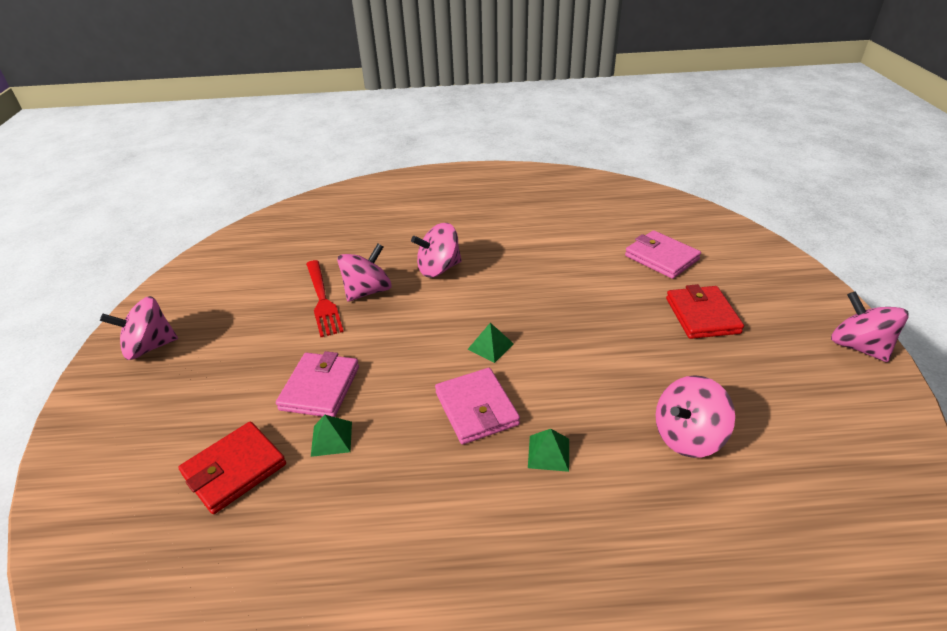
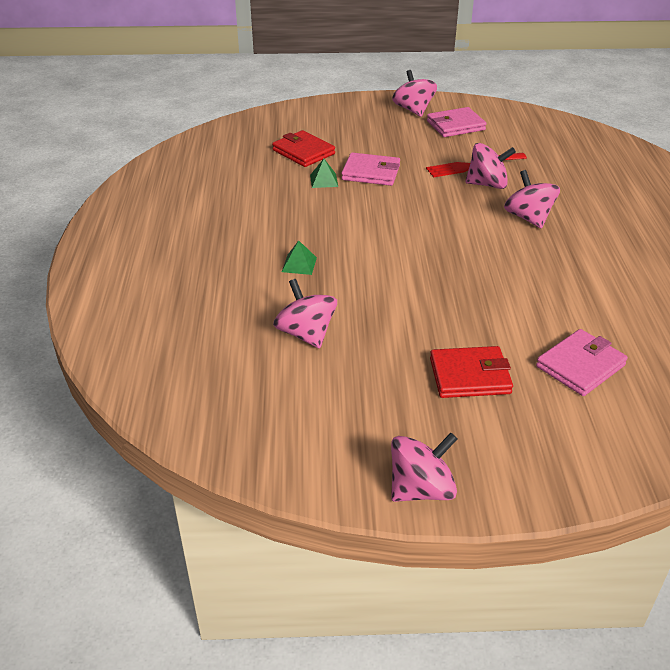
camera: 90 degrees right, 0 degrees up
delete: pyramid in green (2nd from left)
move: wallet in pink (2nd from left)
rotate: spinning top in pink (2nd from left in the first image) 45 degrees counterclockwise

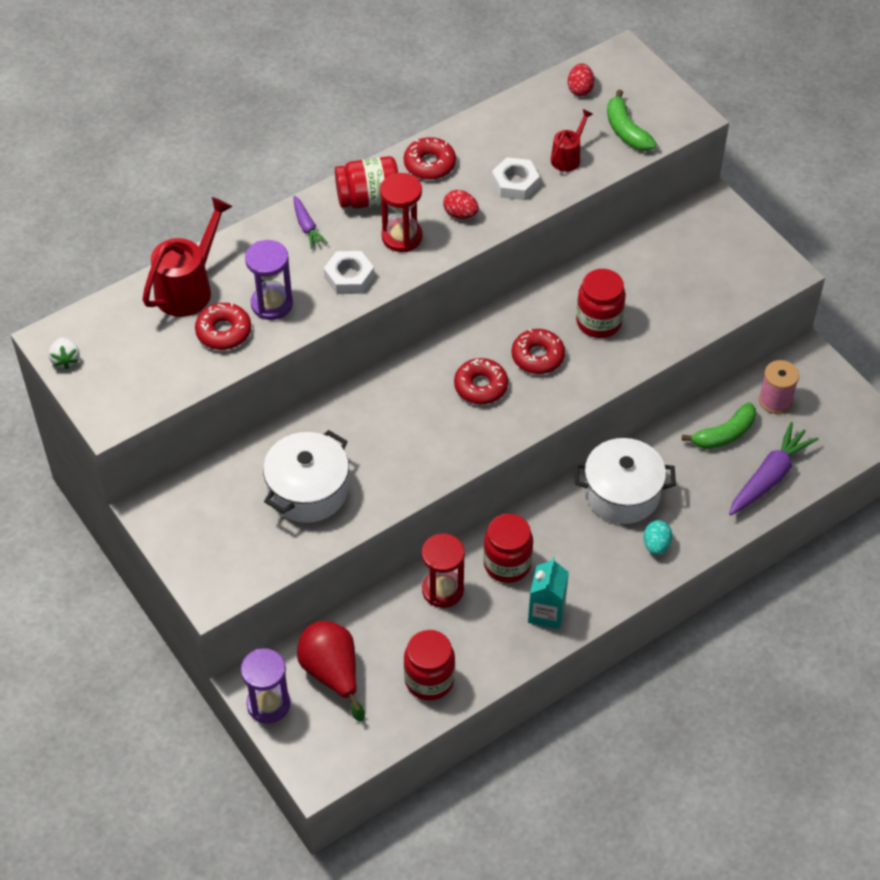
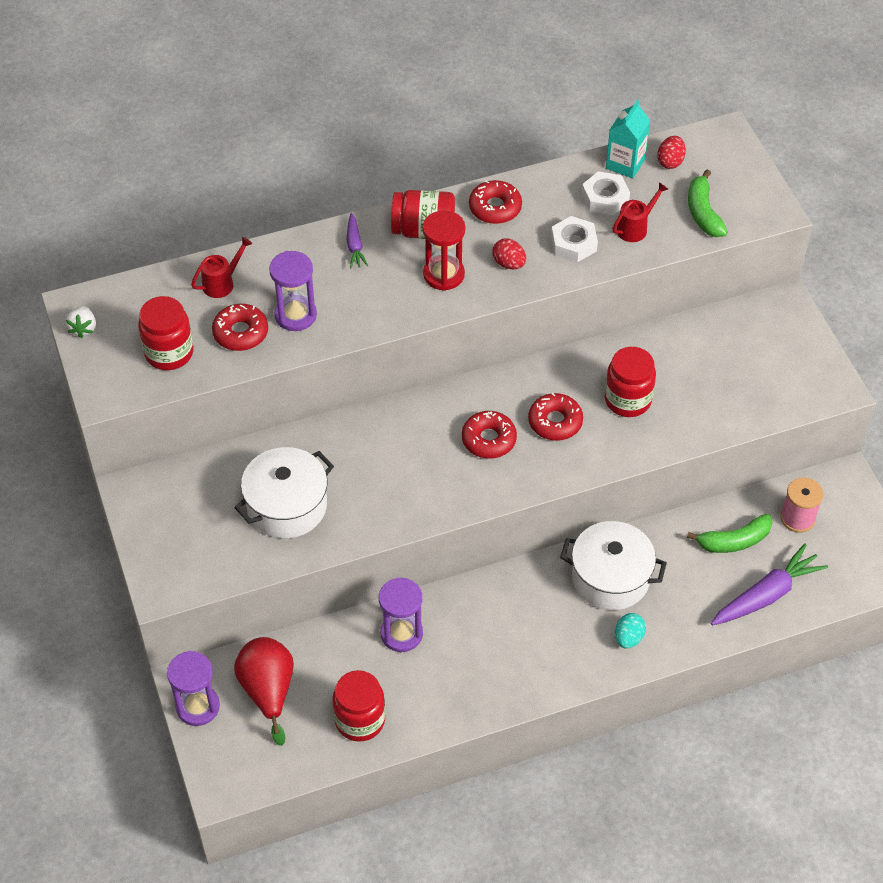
camera: 15 degrees right, 0 degrees up
move: nut in white (1st from left in the first image) to nut in white (2nd from left); jar in red (3rd from left in the first image) to jar in red (1st from left); carton in turquoise
recolor: hourglass in red (2nd from left) to hourglass in purple (3rd from left)
resize: watering can in red (1st from left) x0.55

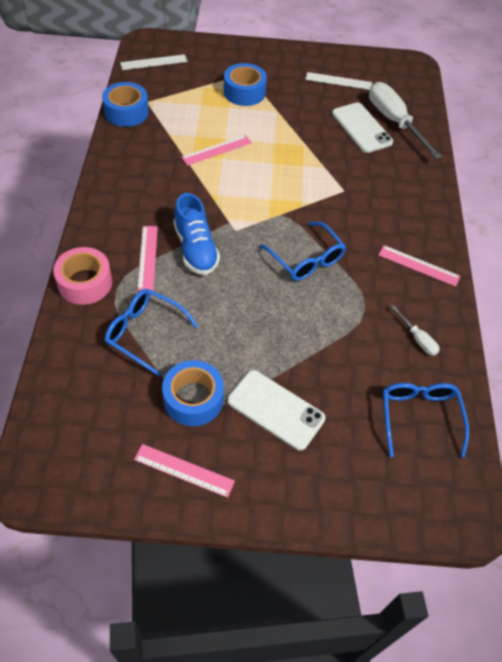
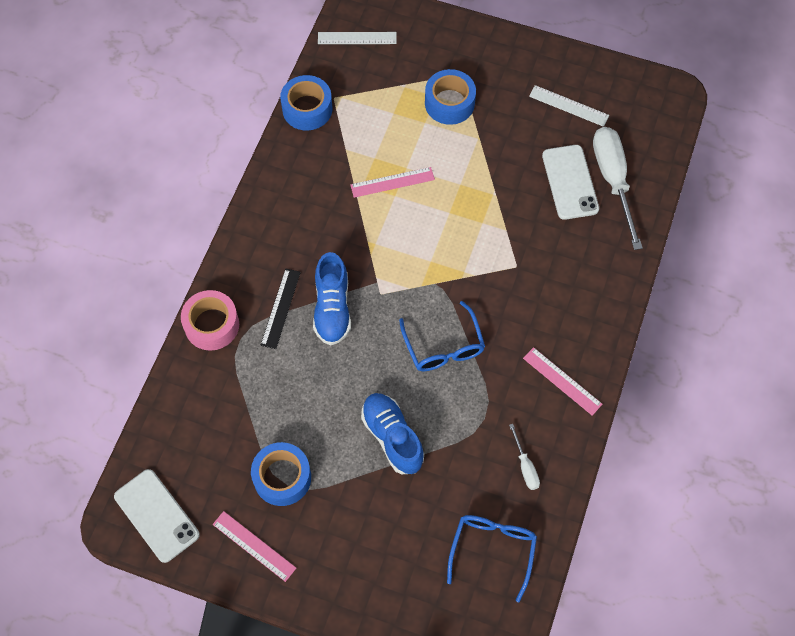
camera: 20 degrees right, 10 degrees up
delete: glasses in blue (1st from left)
insert: shoe in blue (2nd from left)
move: phone in white (1st from left)
recolor: ruler in pink (1st from left) to ruler in black

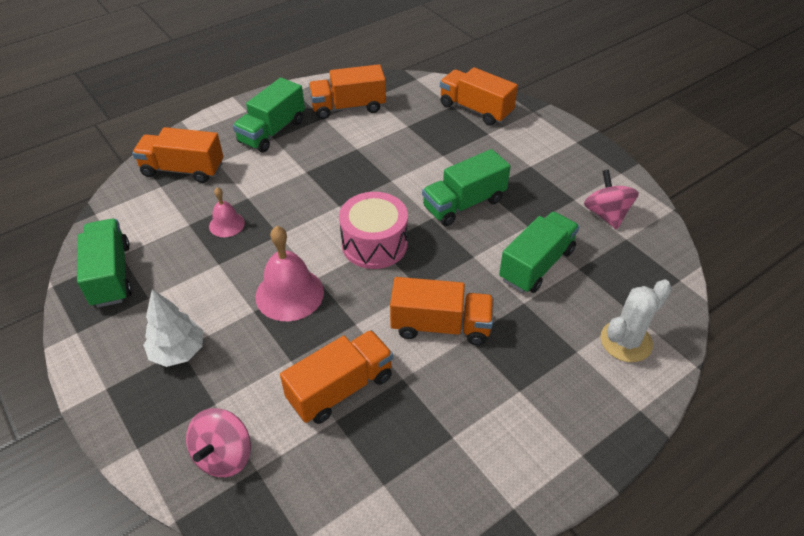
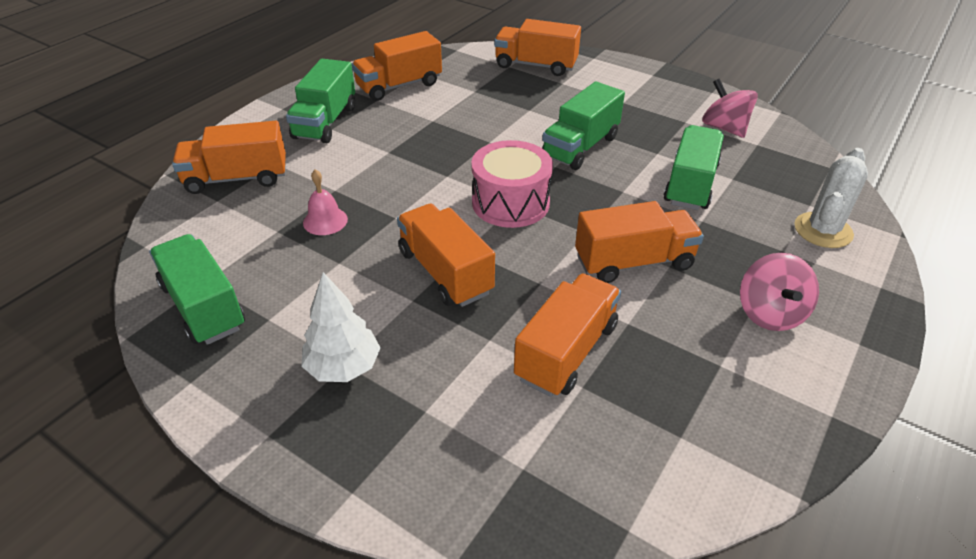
camera: 20 degrees left, 5 degrees down
move: spinning top in pink (1st from left in the first image) to spinning top in pink (2nd from left)
replace: bell in pink (2nd from left) to truck in orange (3rd from left)

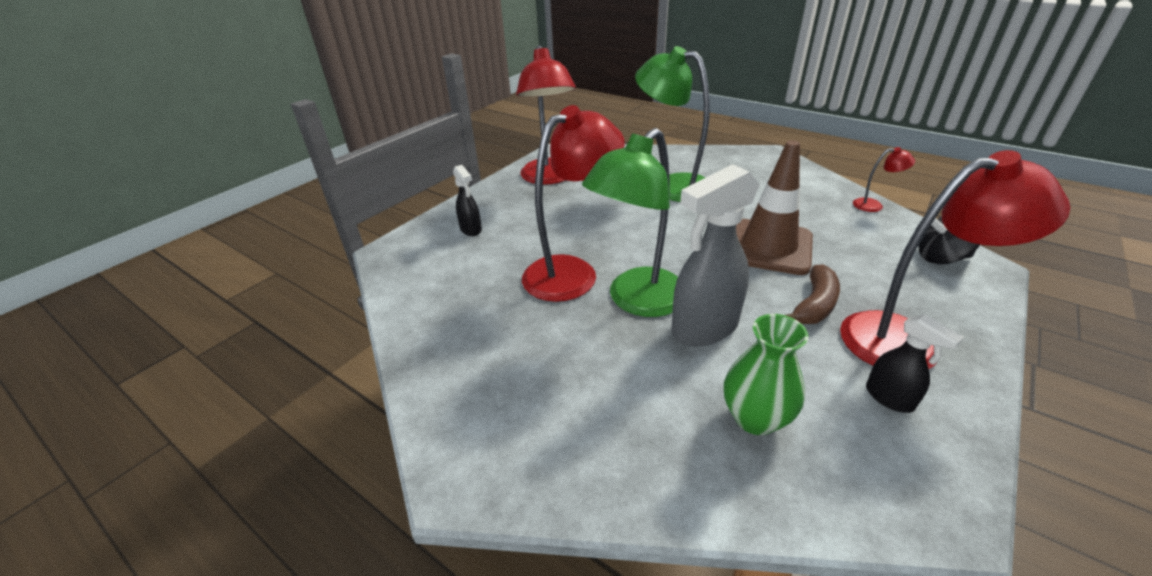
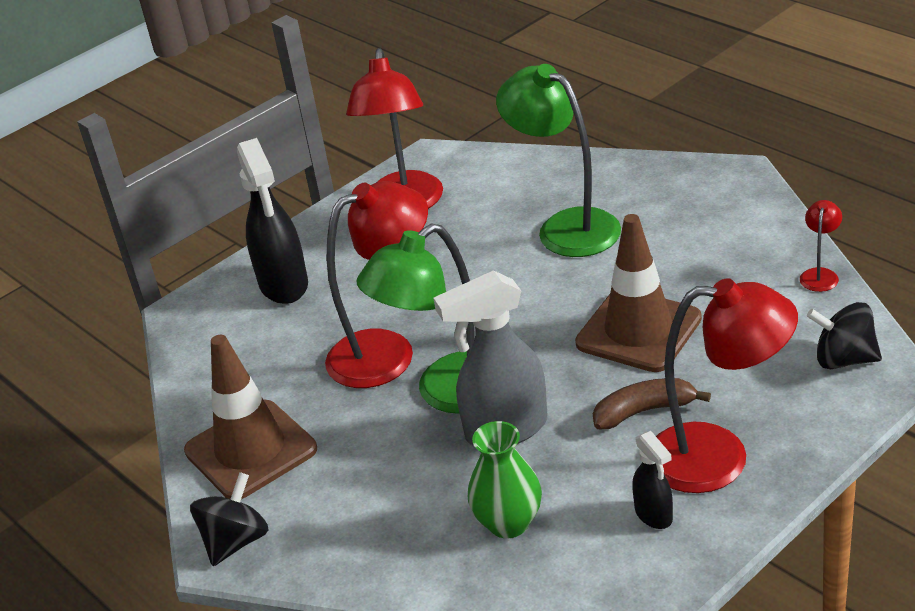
camera: 15 degrees right, 0 degrees up
insert: traffic cone in brown (1st from left); spinning top in black (1st from left)
rotate: banana in brown 150 degrees counterclockwise; lamp in red (3rd from left in the first image) 90 degrees counterclockwise
resize: spray bottle in black (1st from left) x1.93

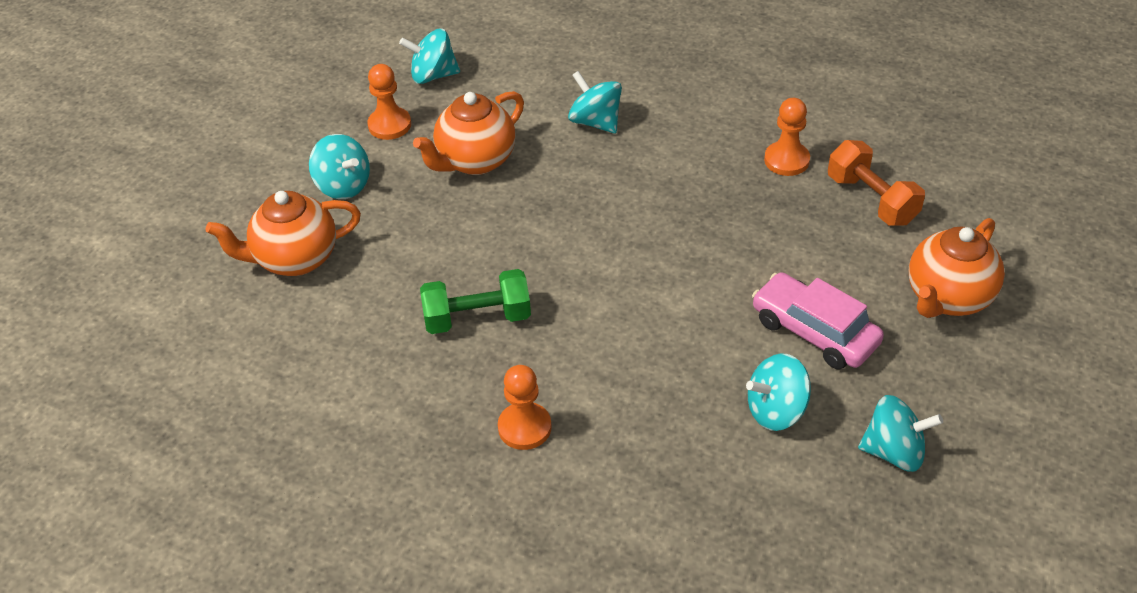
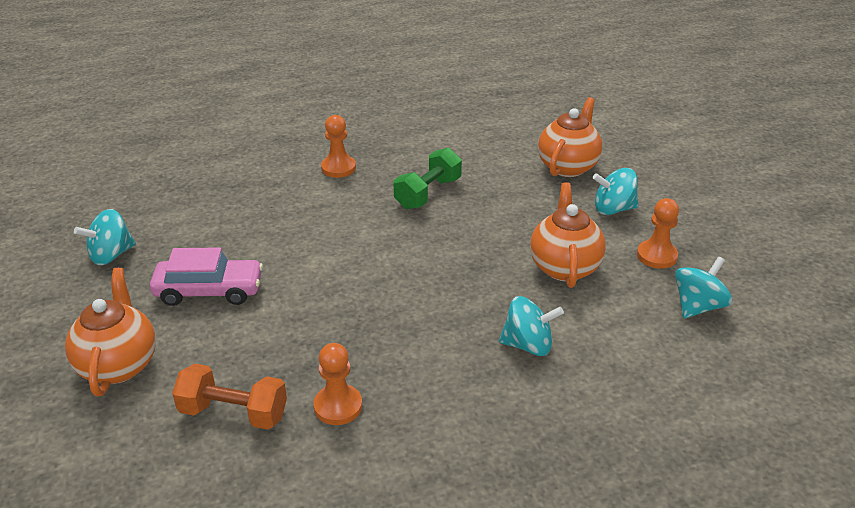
camera: 135 degrees right, 10 degrees down
delete: spinning top in turquoise (4th from left)

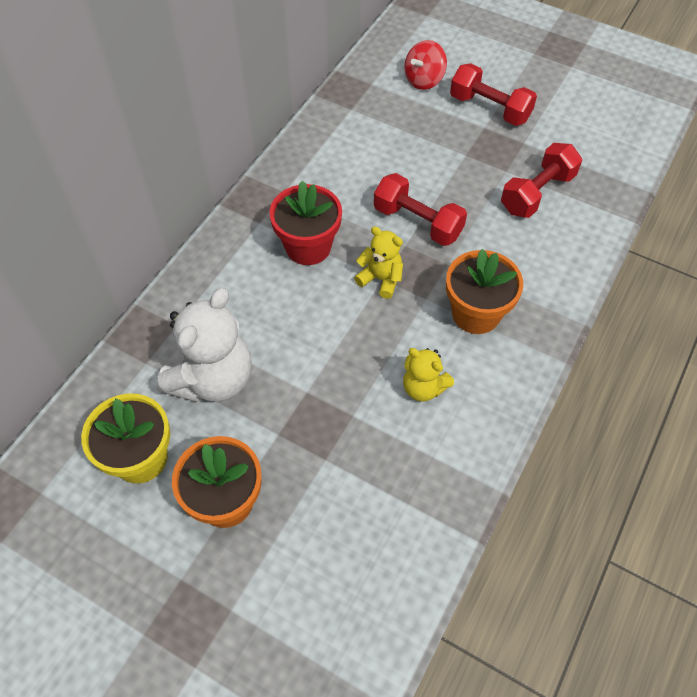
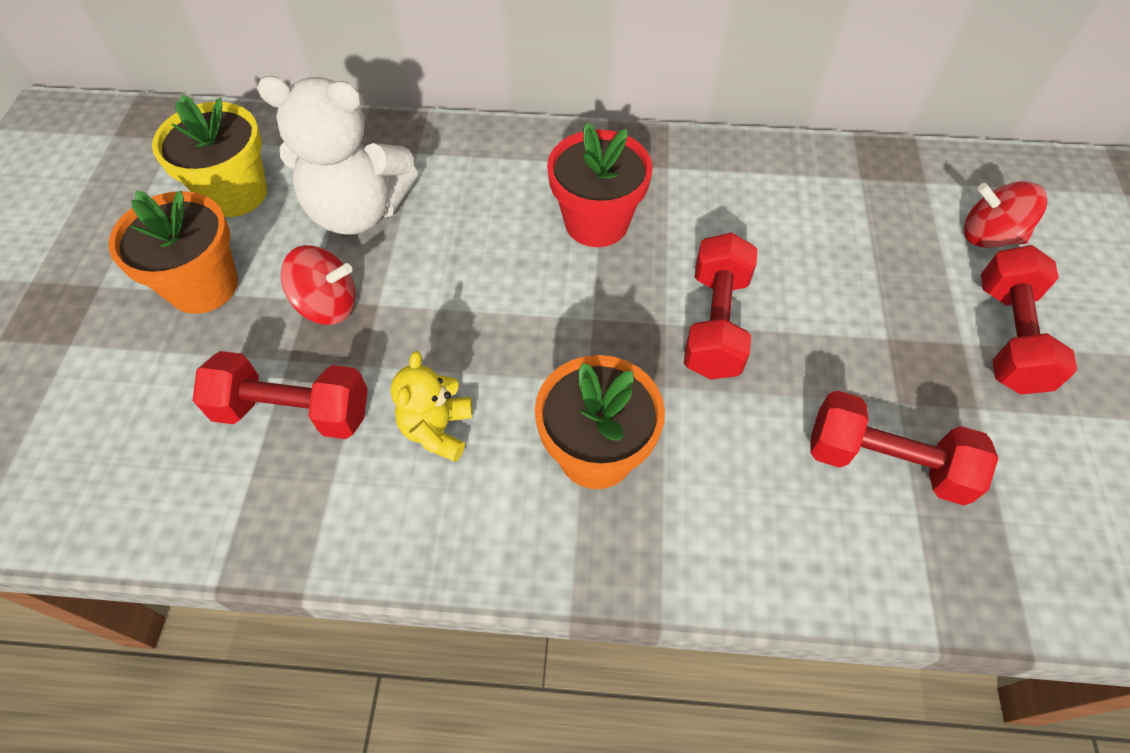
camera: 65 degrees right, 0 degrees up
delete: teddy bear in yellow (1st from left)
insert: dumbbell in red (1st from left); spinning top in red (1st from left)

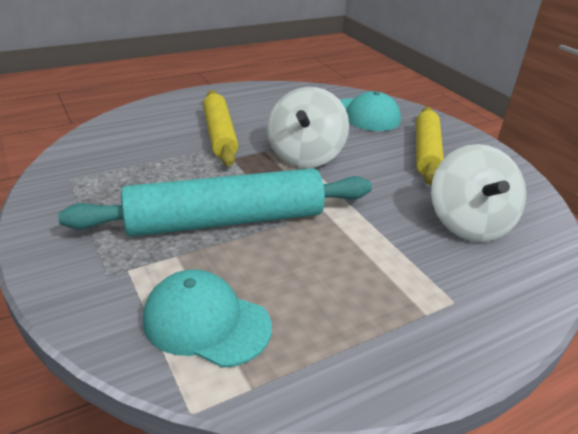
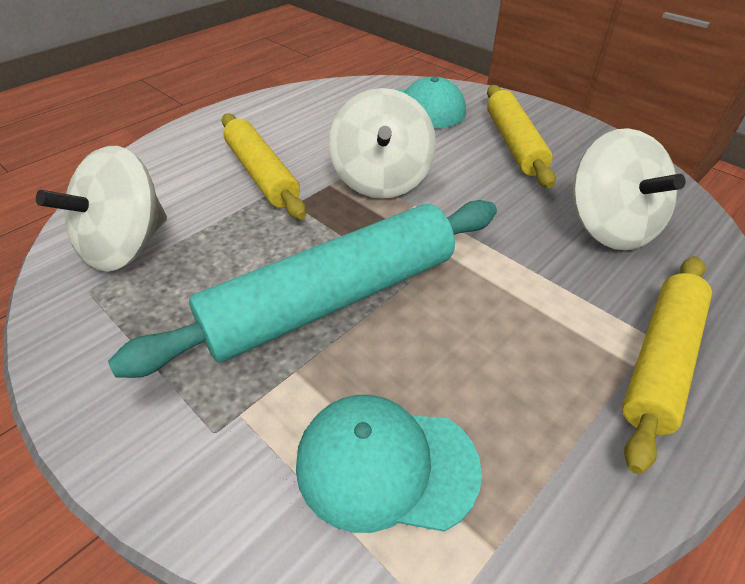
camera: 15 degrees left, 10 degrees up
insert: spinning top in white (1st from left); rolling pin in yellow (3rd from left)

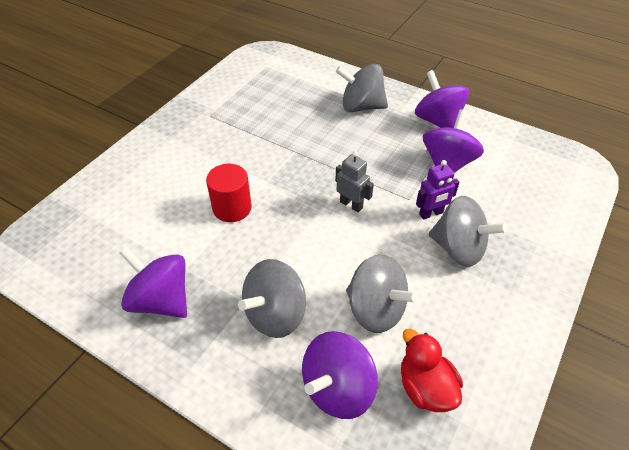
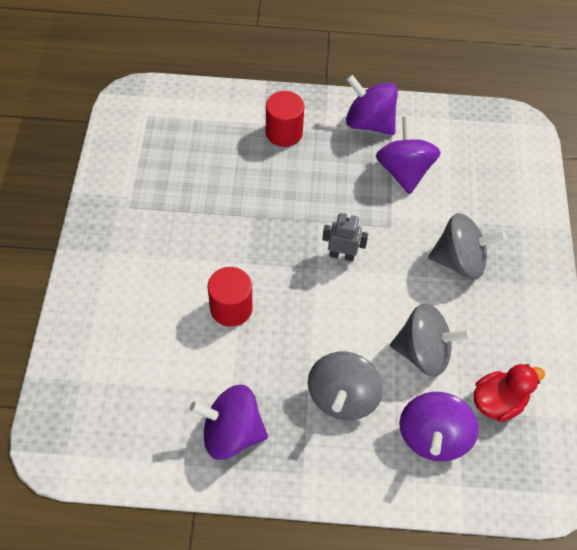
camera: 30 degrees left, 10 degrees up
delete: robot in purple
replace: spinning top in grey (2nd from left) to cylinder in red (2nd from left)
rotate: duck in red 120 degrees clockwise

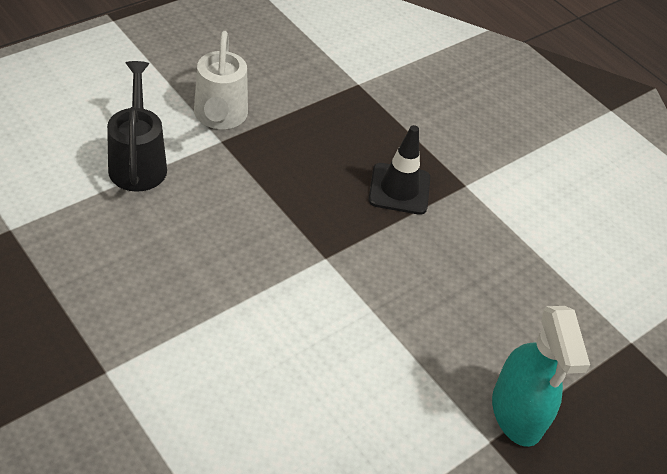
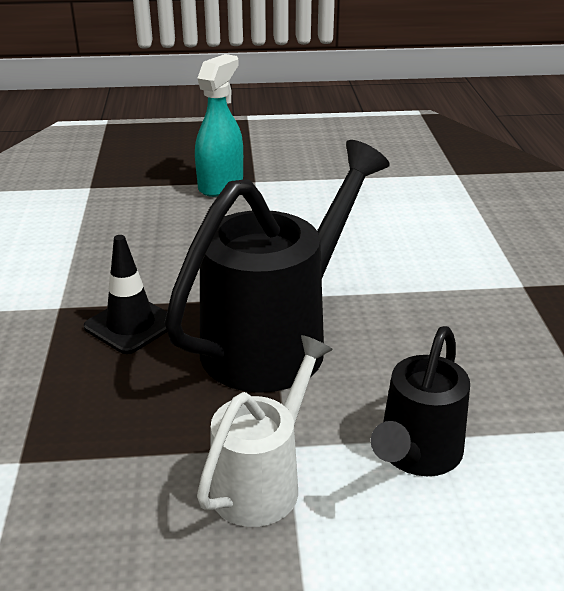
camera: 140 degrees left, 15 degrees down
insert: watering can in black (1st from left)

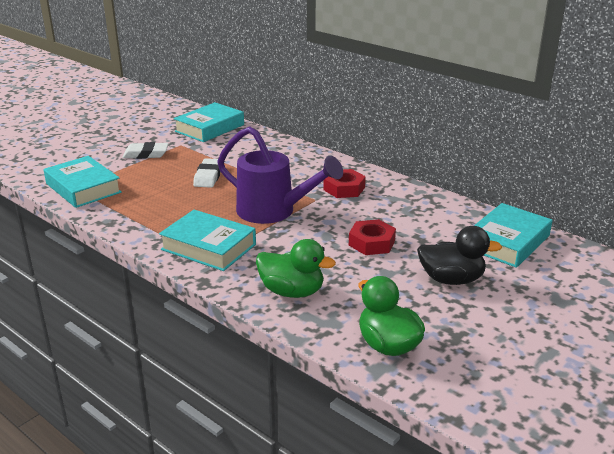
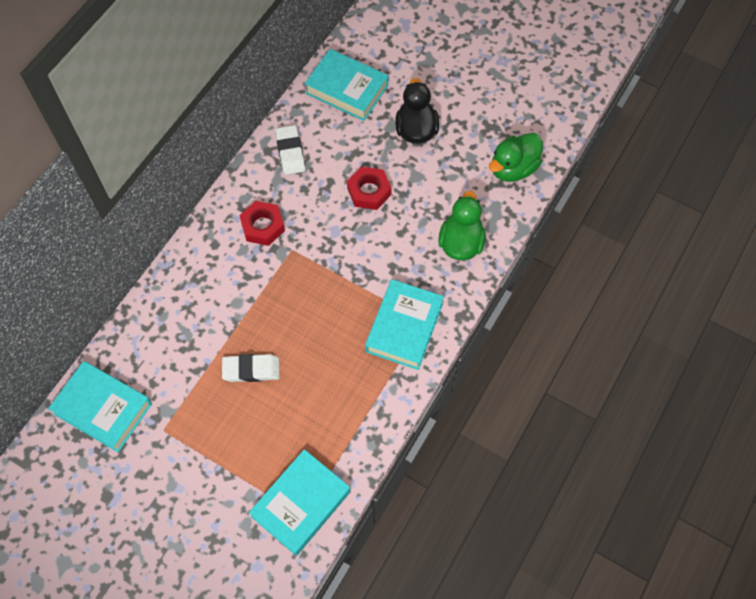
camera: 100 degrees left, 35 degrees up
delete: watering can in purple
move: eraser in white (1st from left in the first image) to eraser in white (2nd from left)

